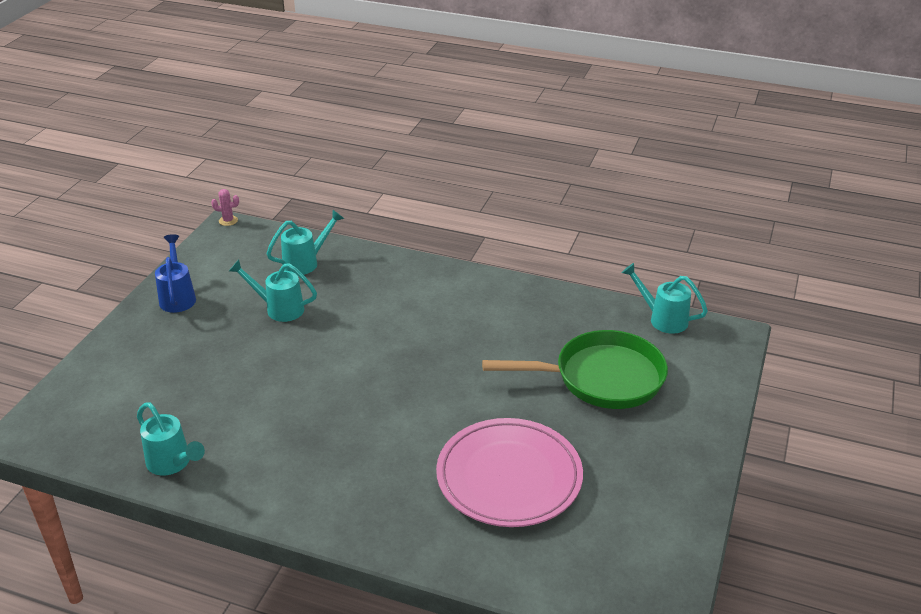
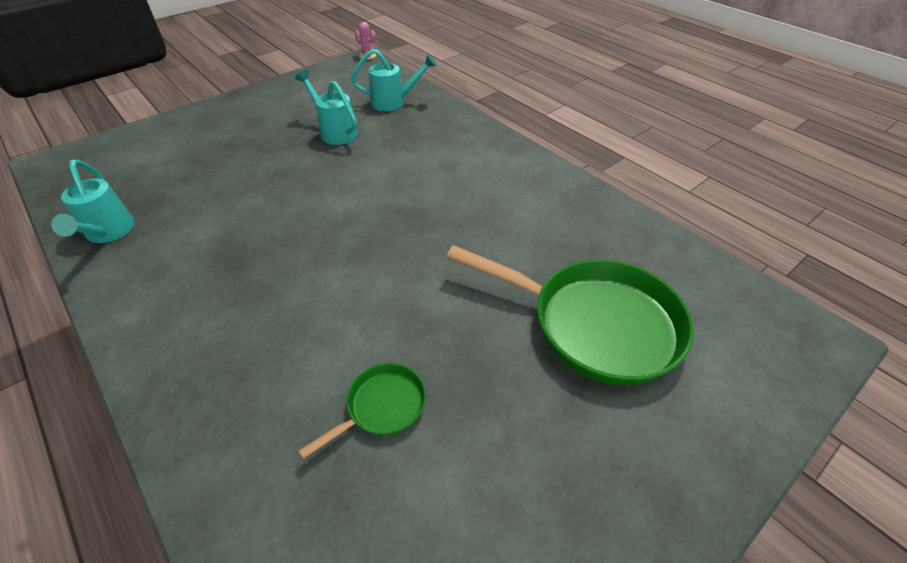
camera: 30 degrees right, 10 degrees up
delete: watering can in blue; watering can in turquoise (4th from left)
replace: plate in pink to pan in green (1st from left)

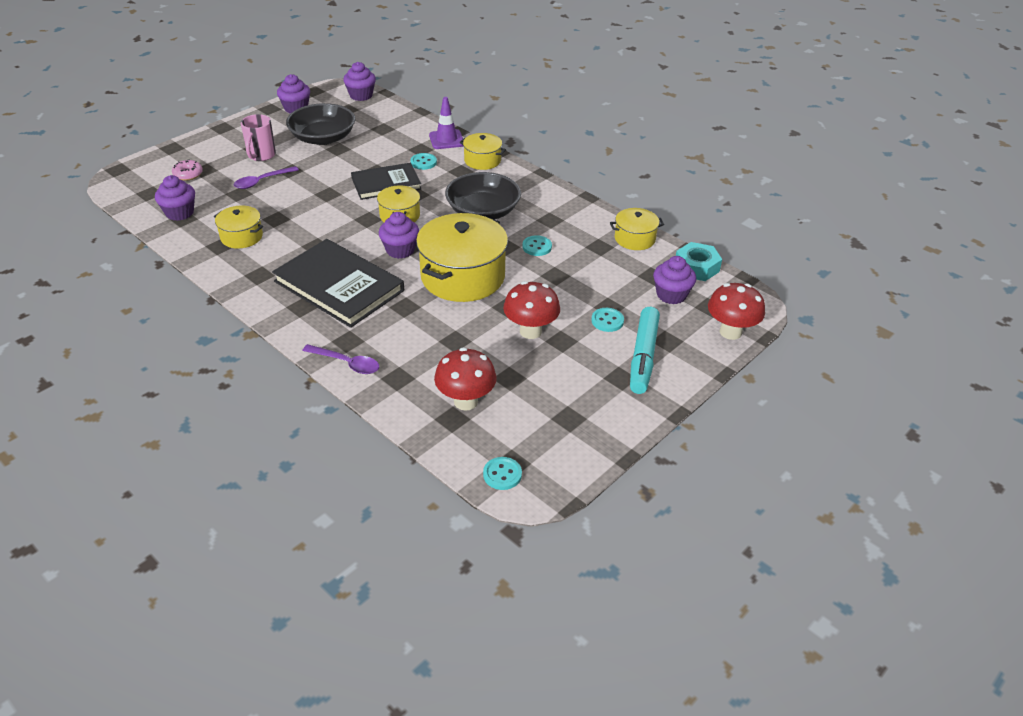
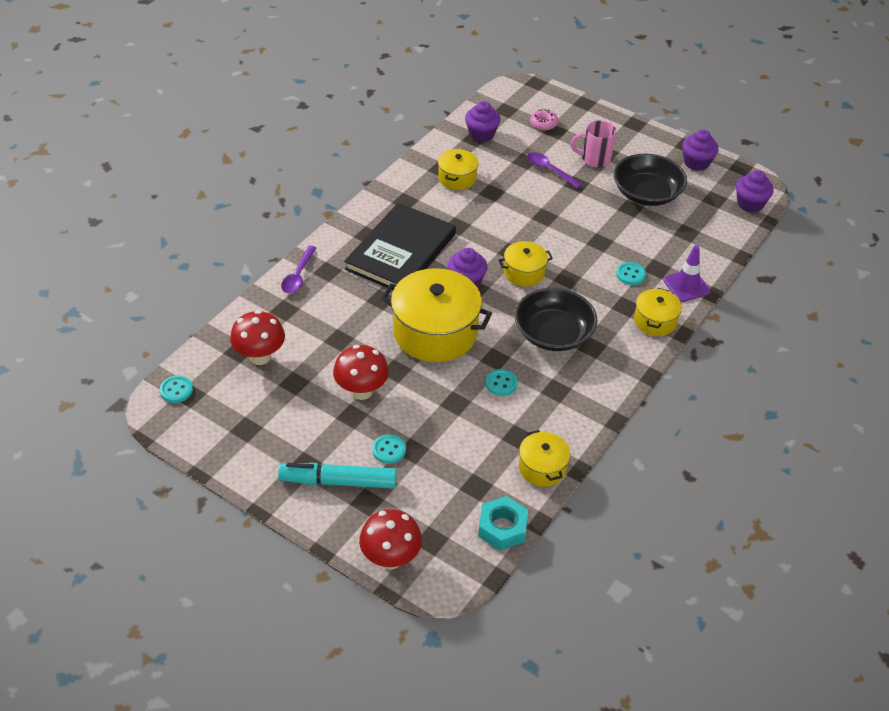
camera: 80 degrees right, 5 degrees up
delete: book in black (2nd from left); cupcake in purple (5th from left)

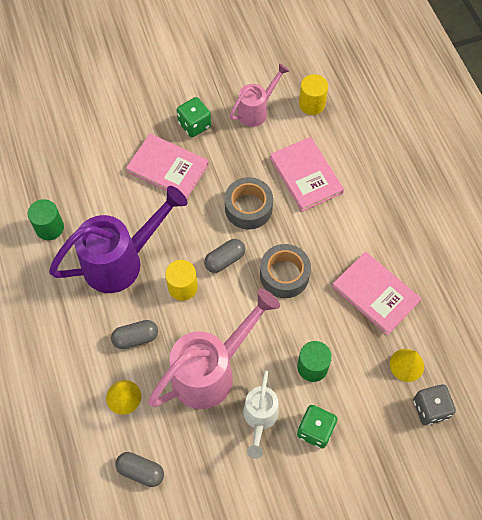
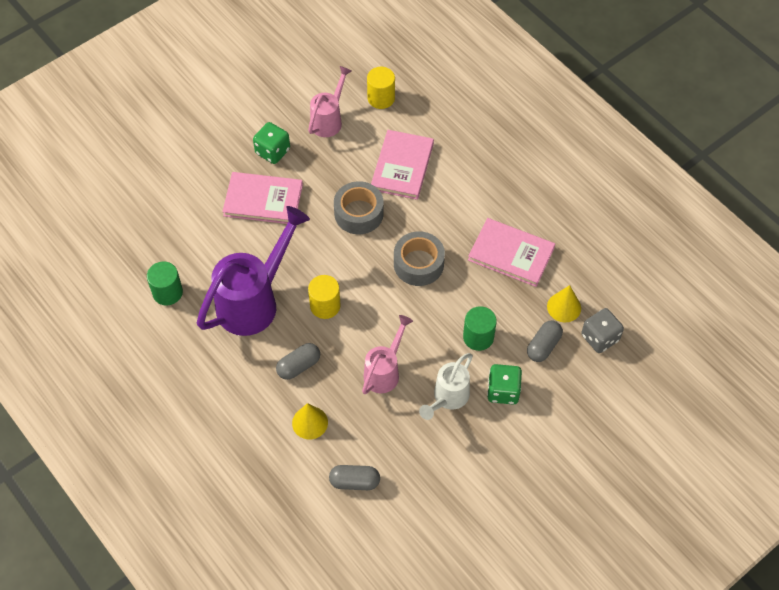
camera: 20 degrees left, 5 degrees down
move: capsule in grey (3rd from left)
rotate: watering can in white 45 degrees clockwise; book in pink (2nd from left) 60 degrees clockwise
resize: watering can in pink (1st from left in the first image) x0.57

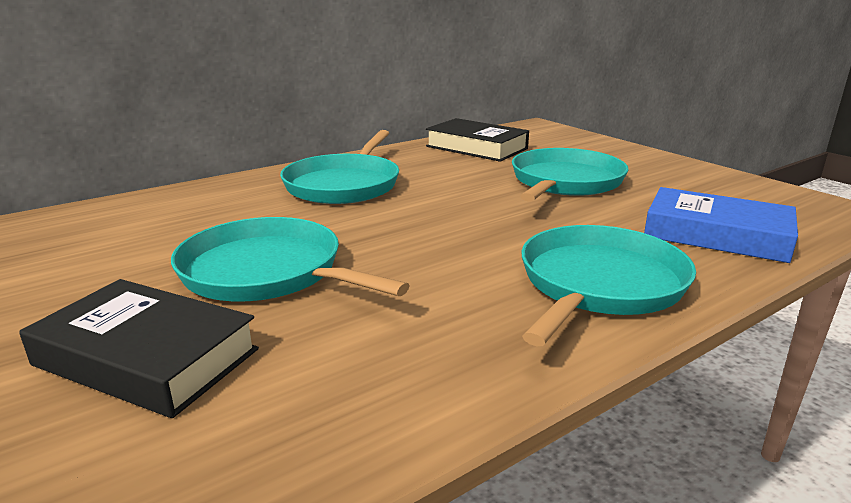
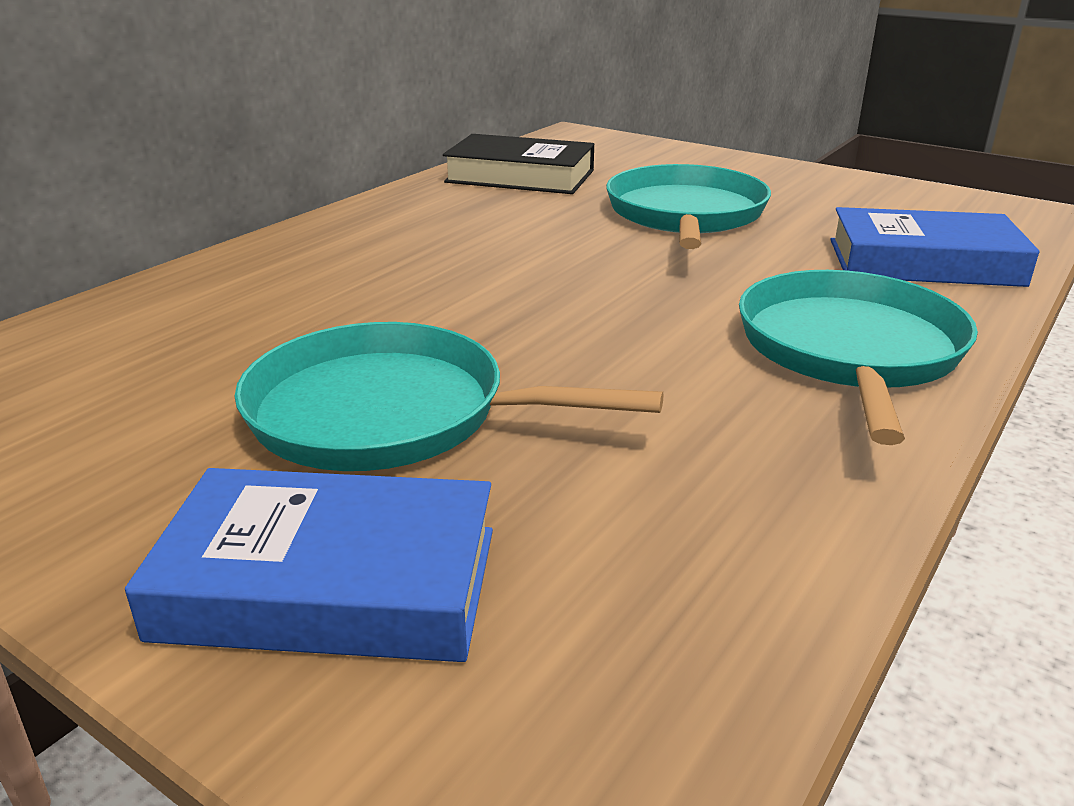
camera: 20 degrees left, 5 degrees up
delete: pan in turquoise (2nd from left)
recolor: book in black (1st from left) to book in blue (1st from left)

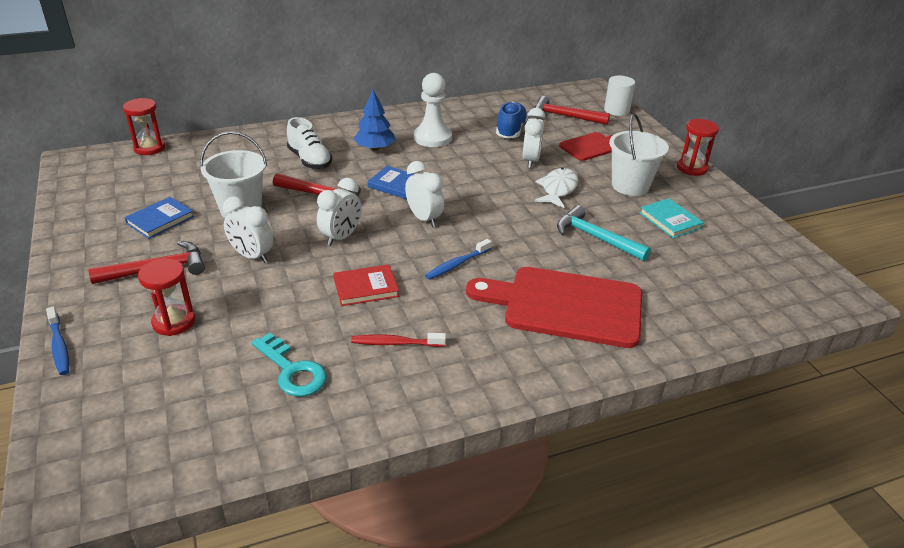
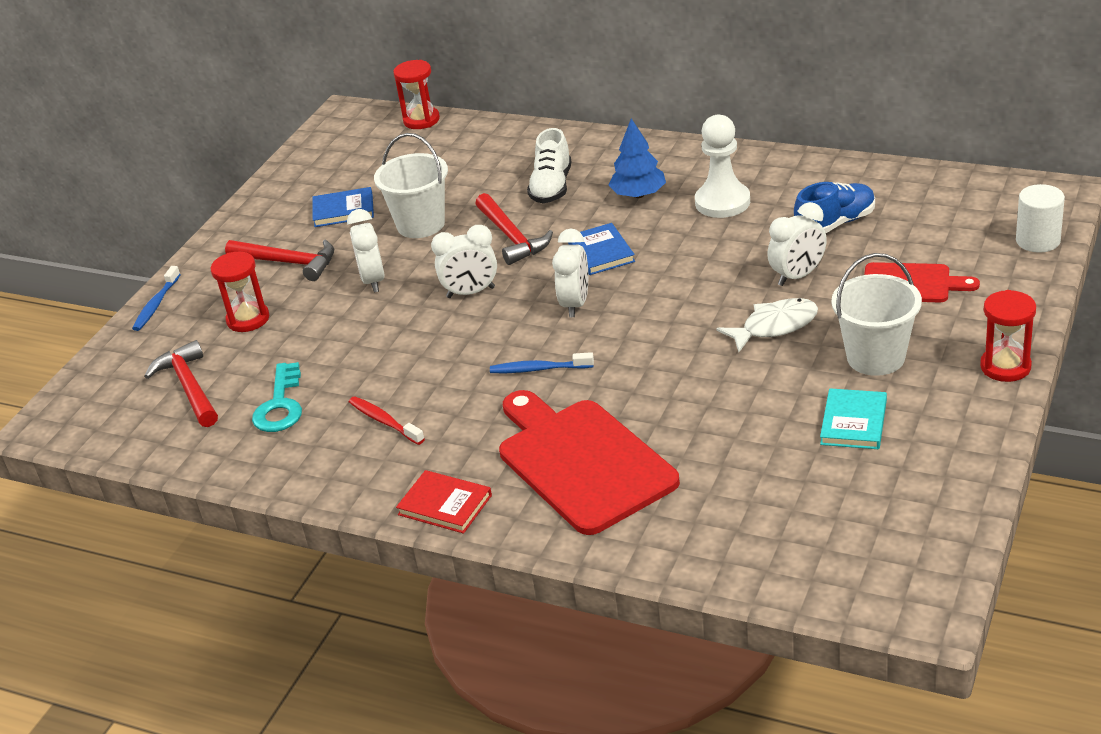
camera: 50 degrees right, 0 degrees up
delete: hammer in turquoise
move: book in red; hammer in red (3rd from left in the first image) to hammer in red (1st from left)

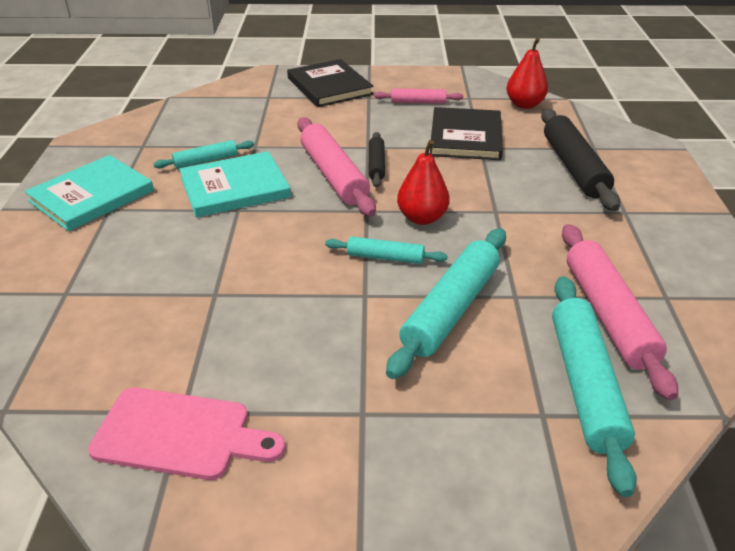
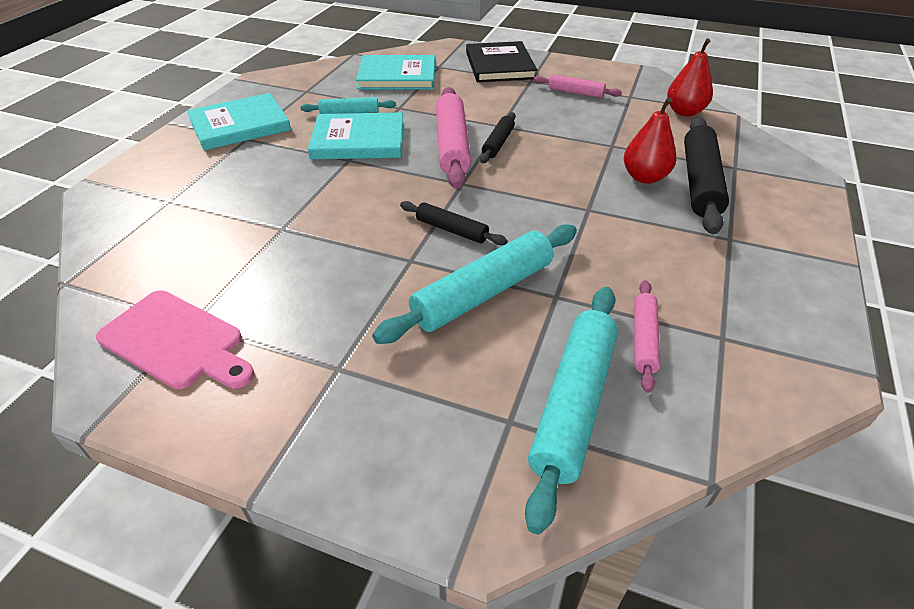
camera: 20 degrees right, 5 degrees up
delete: book in black (2nd from left)
insert: book in turquoise (3rd from left)
move: pear in red (1st from left)
recolor: rolling pin in turquoise (2nd from left) to rolling pin in black (1st from left)
resize: rolling pin in pink (3rd from left) x0.54

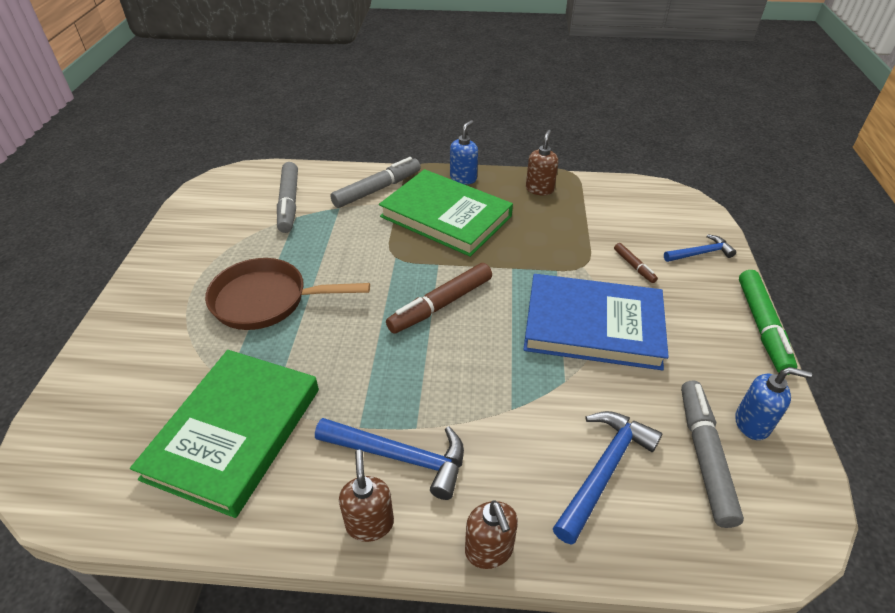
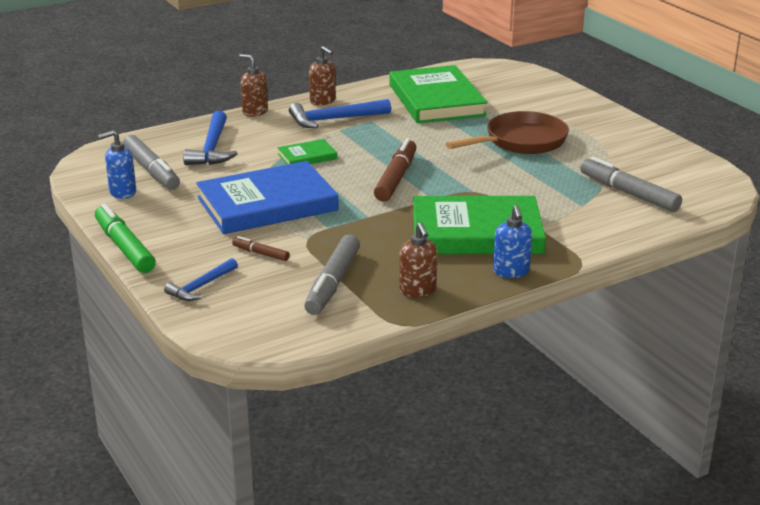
camera: 145 degrees right, 15 degrees down
insert: book in green (1st from left)
move: marker in grey (2nd from left)

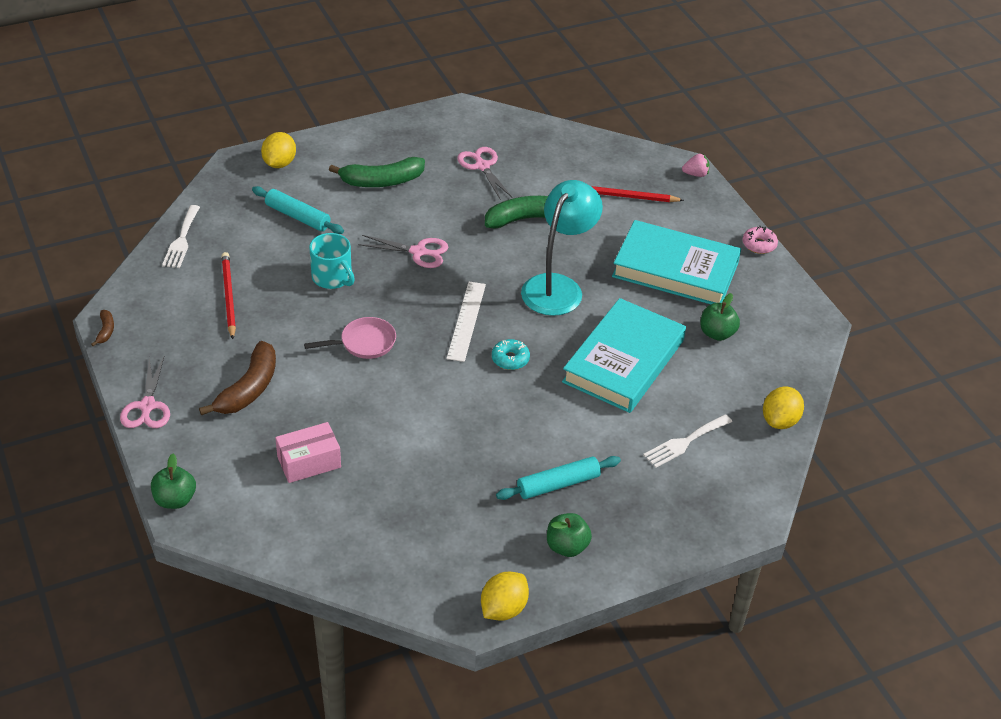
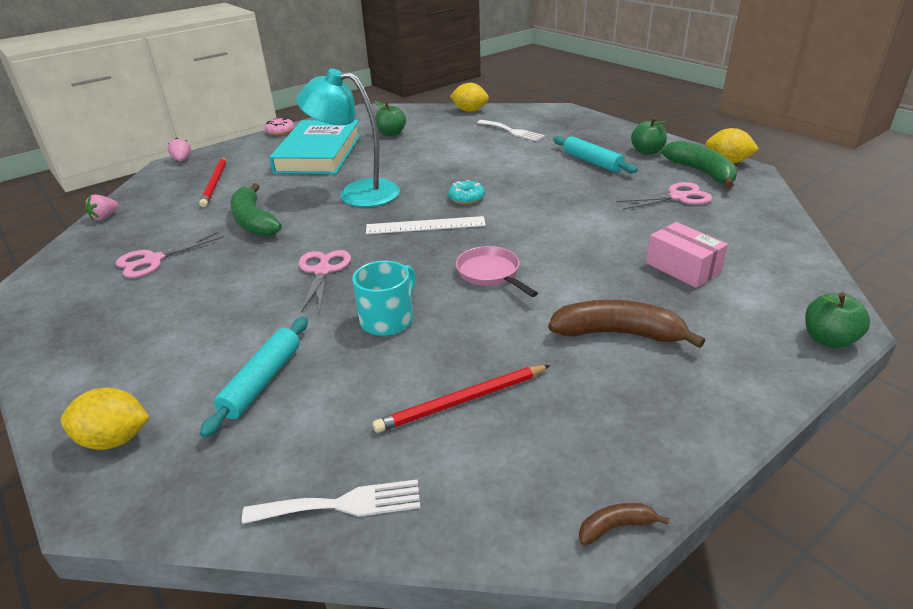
camera: 100 degrees left, 10 degrees down
delete: book in turquoise (1st from left)
insert: strawberry in pink (1st from left)
move: scissors in pink (1st from left in the first image) to scissors in pink (3rd from left); banana in green (1st from left in the first image) to banana in green (2nd from left)

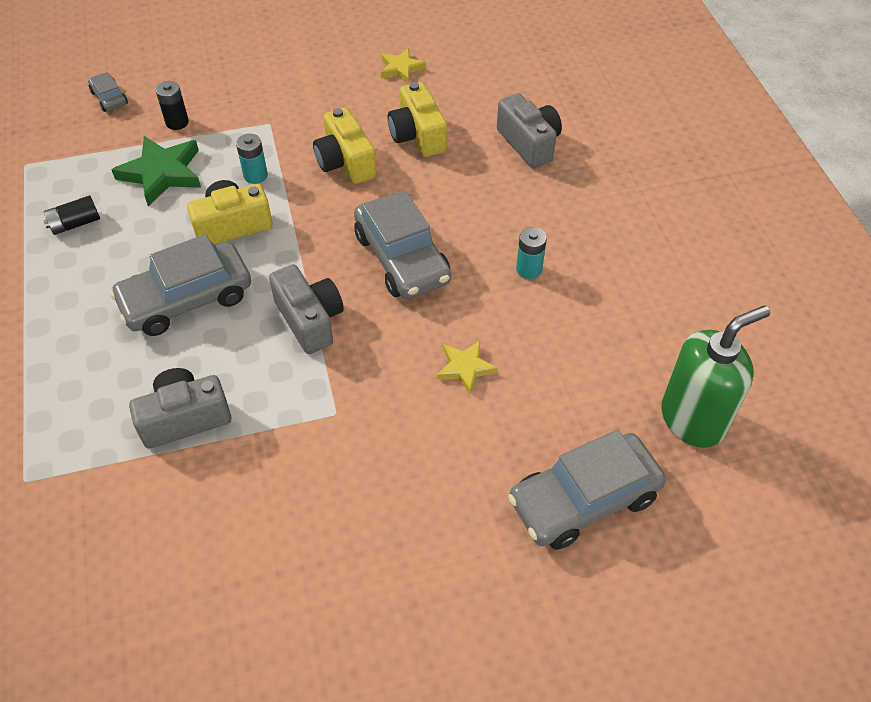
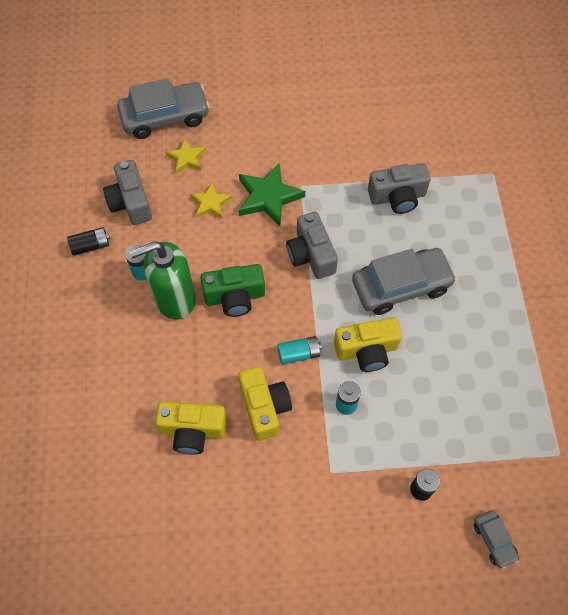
camera: 170 degrees left, 10 degrees up
insert: battery in turquoise (2nd from left)
move: battery in black (1st from left); star in green; star in yellow (1st from left); camera in grey (3rd from left in the first image) to camera in grey (1st from left); soap dispenser in green
replace: car in grey (3rd from left) to camera in green
rotate: camera in yellow (3rd from left in the first image) 105 degrees clockwise

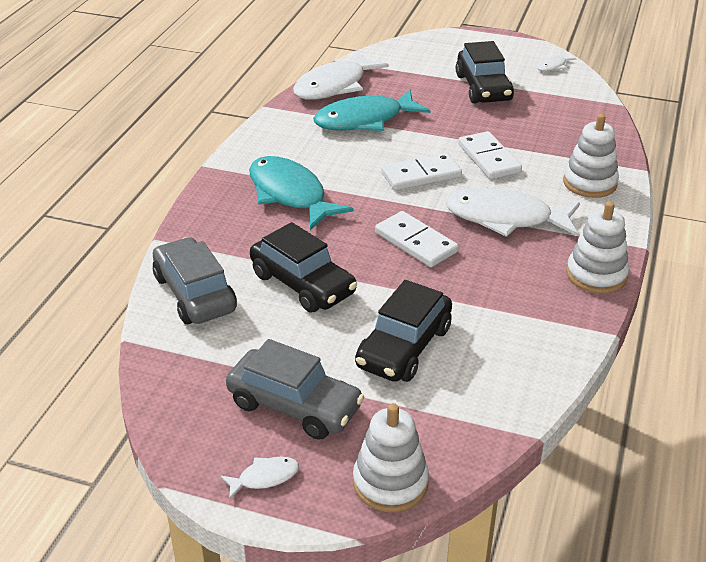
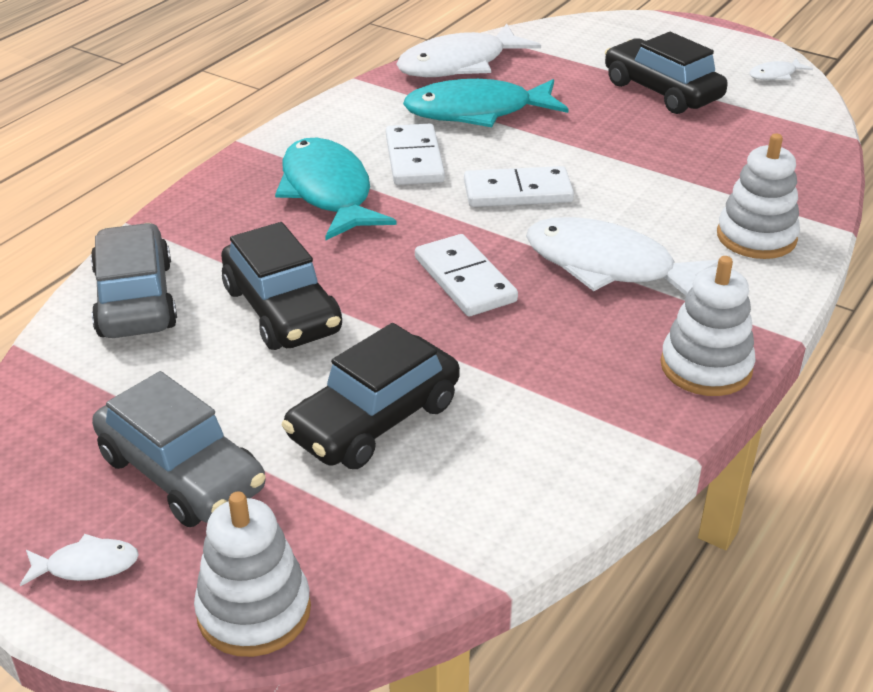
camera: 15 degrees right, 0 degrees up
move: domino in white (3rd from left in the first image) to domino in white (1st from left)
rotate: car in black (3rd from left) 135 degrees clockwise

